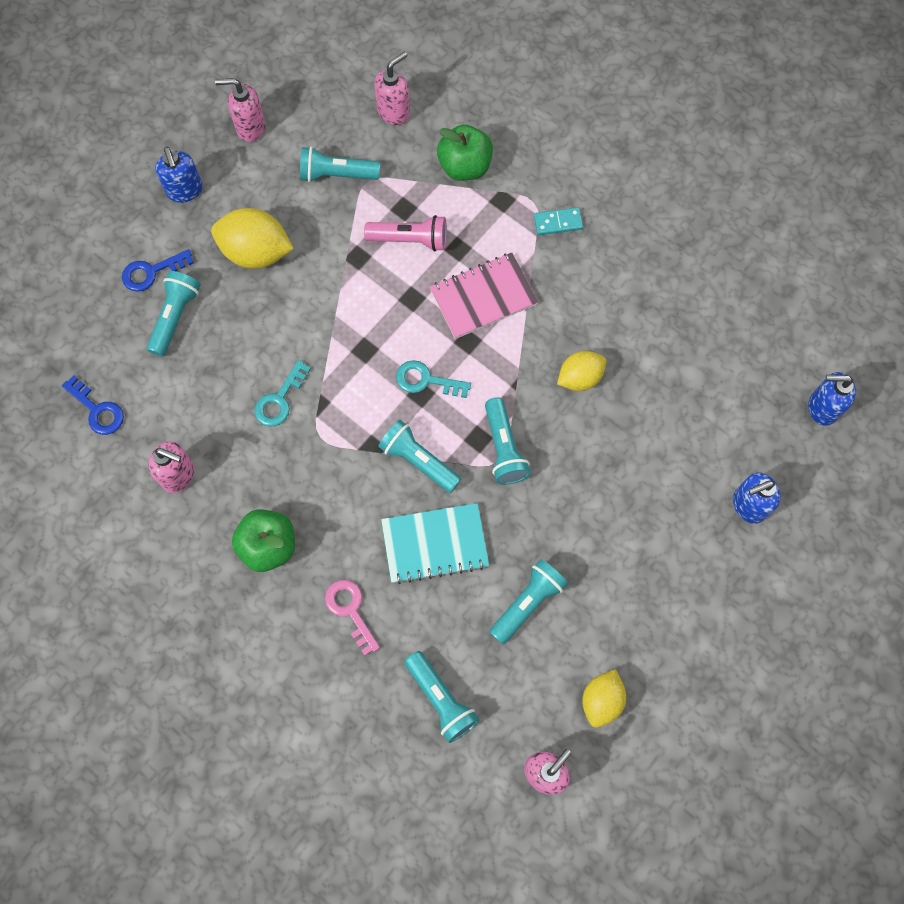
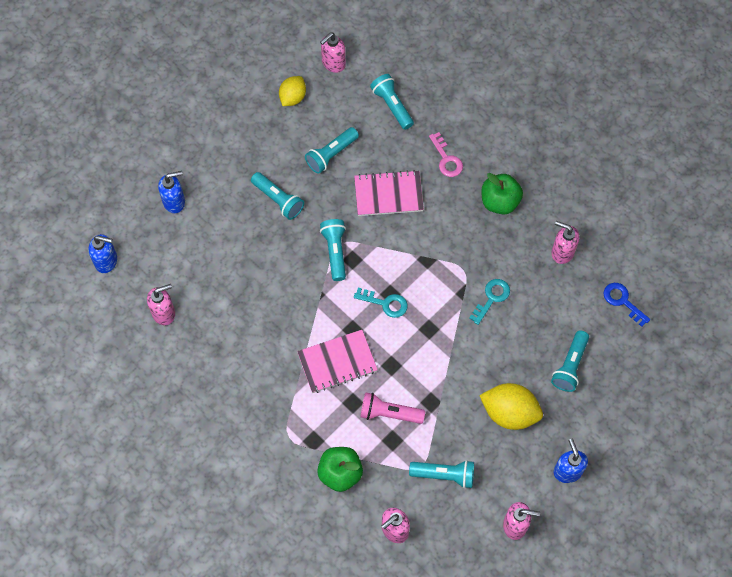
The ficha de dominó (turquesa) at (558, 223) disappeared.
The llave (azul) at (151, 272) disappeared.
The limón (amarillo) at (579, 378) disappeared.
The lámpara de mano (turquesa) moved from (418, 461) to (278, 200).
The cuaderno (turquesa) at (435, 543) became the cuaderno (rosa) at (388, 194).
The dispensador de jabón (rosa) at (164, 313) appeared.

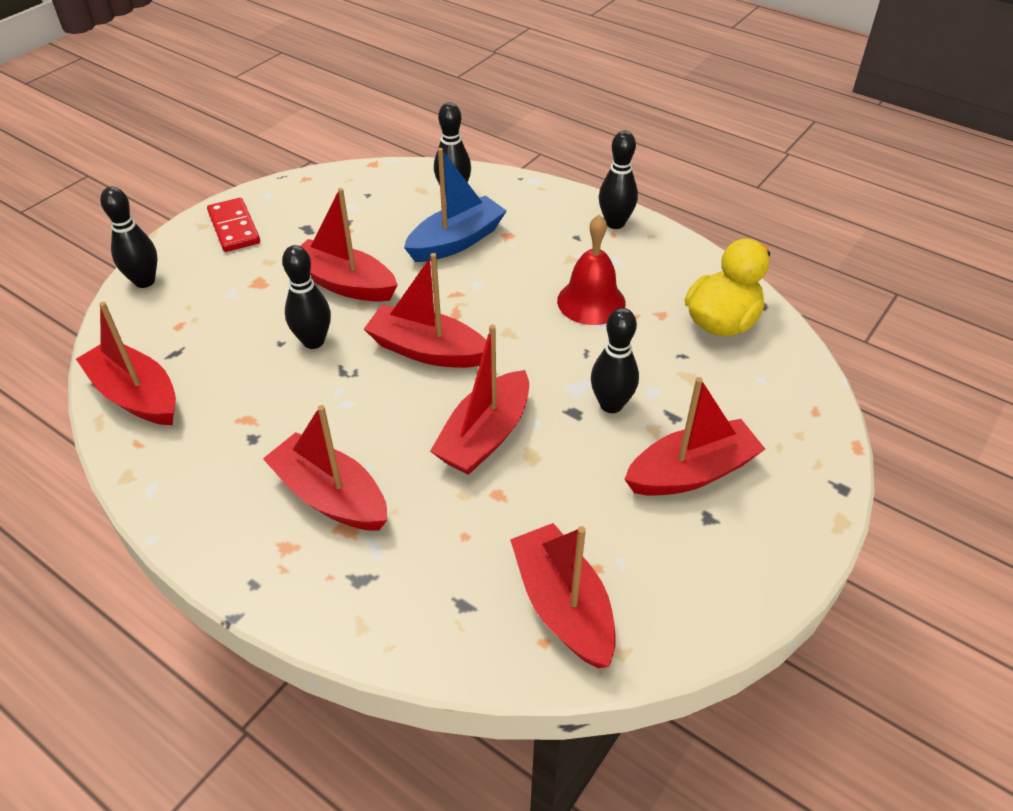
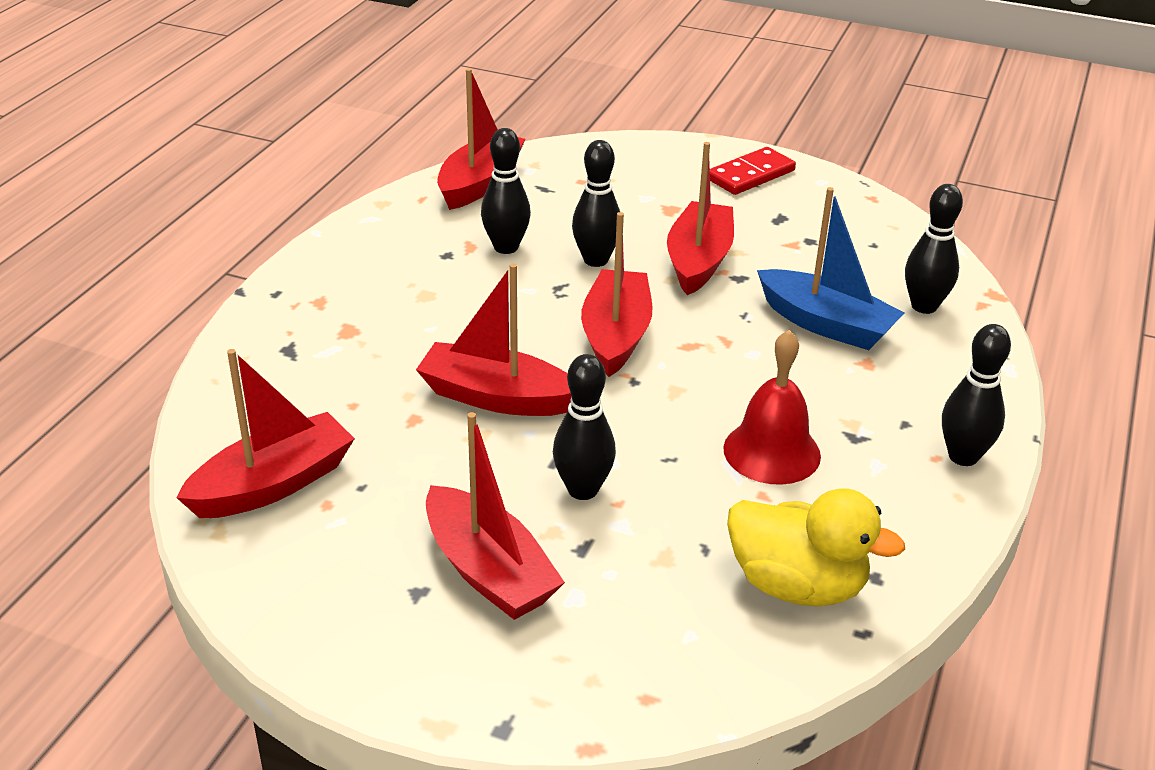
The bolo (negro) moved from (144, 281) to (506, 247).
The barco (rojo) at (331, 496) disappeared.

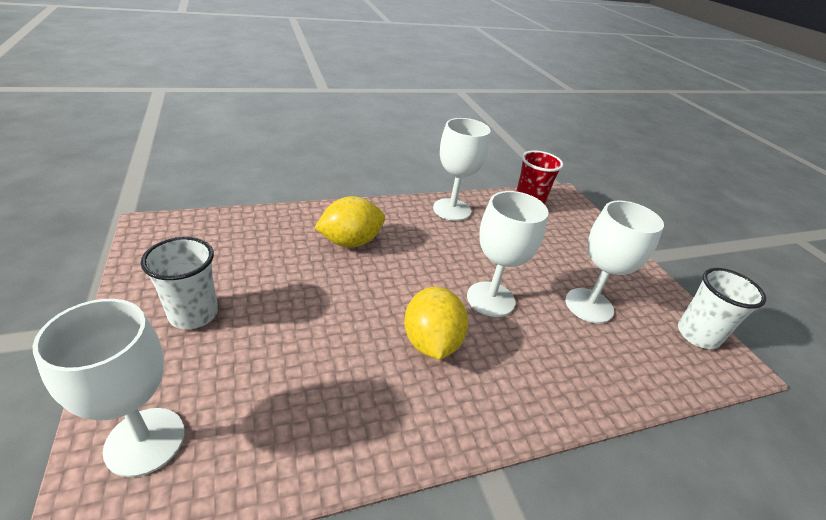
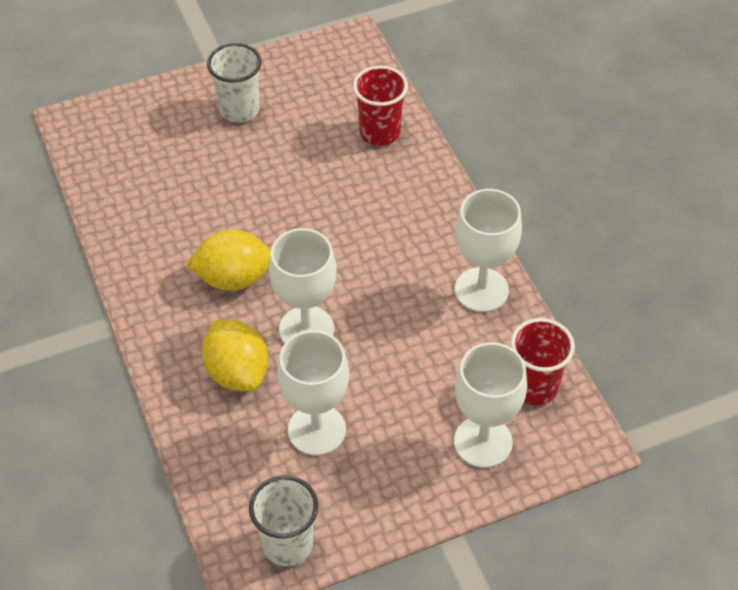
The limón (amarillo) moved from (350, 242) to (237, 372).
The copa (blanco) moved from (145, 441) to (483, 442).
The vaso (rojo) at (379, 132) appeared.

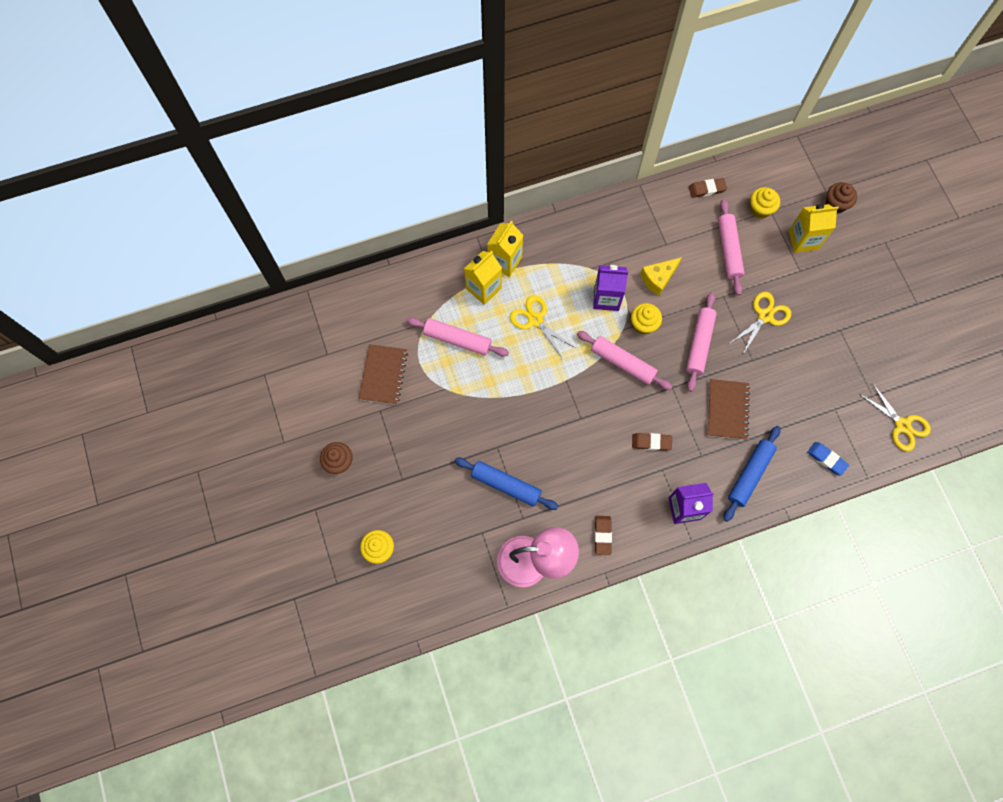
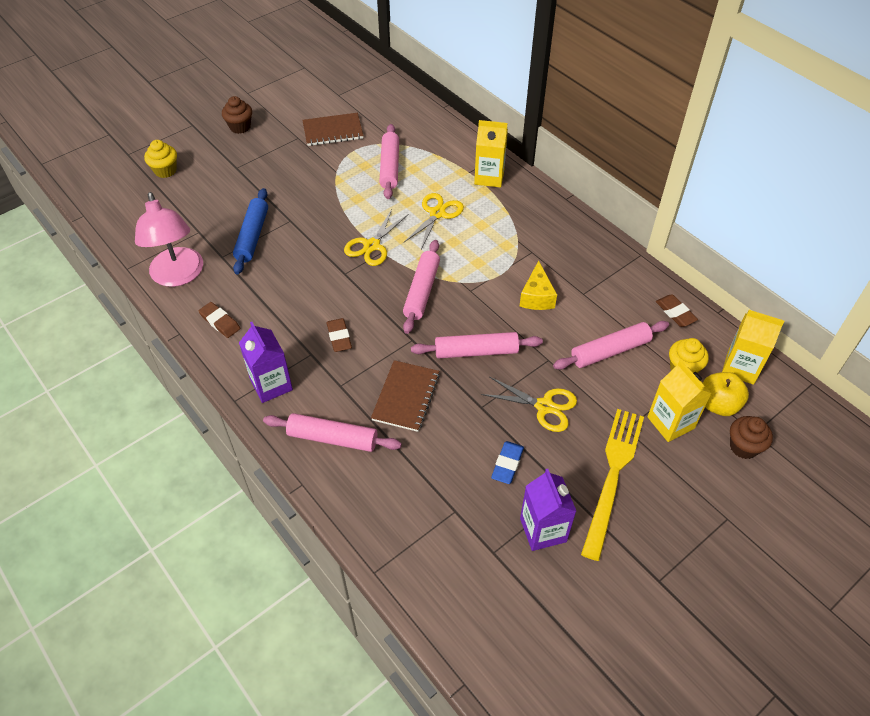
The cartón de leche (amarillo) moved from (483, 288) to (740, 367).
The queso (amarillo) at (658, 279) turned 120 degrees counterclockwise.
The cartón de leche (morado) moved from (606, 298) to (543, 530).
The magdalena (amarillo) at (643, 324) disappeared.
The cuaderno (marrón) at (727, 410) turned 60 degrees counterclockwise.
The tijeras (amarillo) moved from (902, 425) to (372, 245).
The rodillo (azul) at (749, 474) became the rodillo (rosa) at (332, 438).
The goma de borrar (azul) moved from (826, 459) to (507, 464).
The goma de borrar (marrón) at (602, 535) turned 60 degrees clockwise.
The manzana (amarillo) at (718, 404) appeared.
The tenedor (amarillo) at (612, 476) appeared.

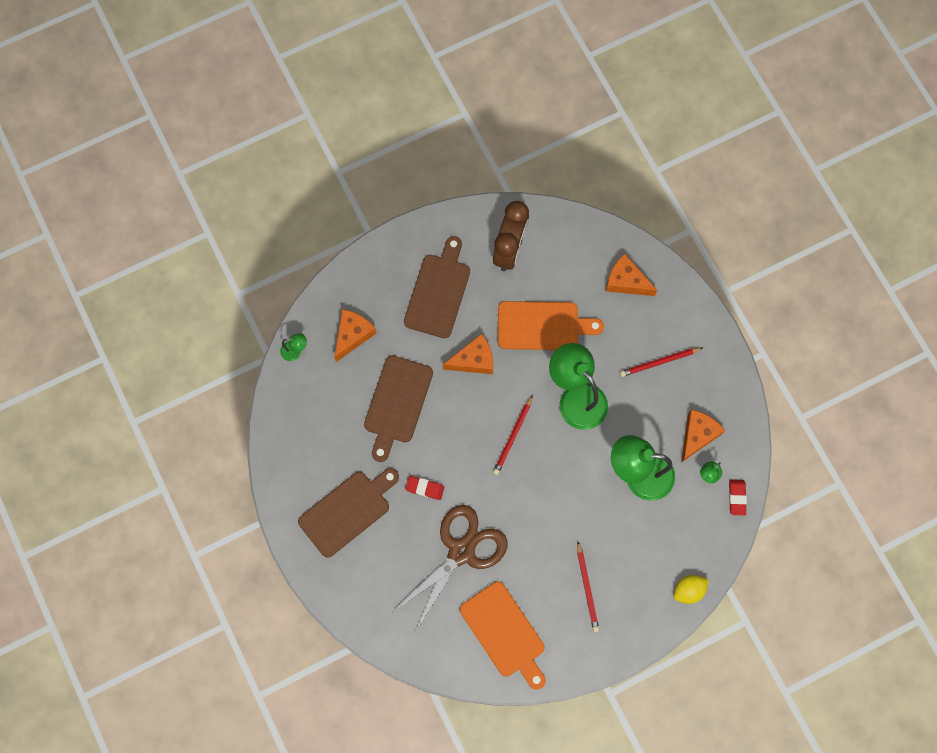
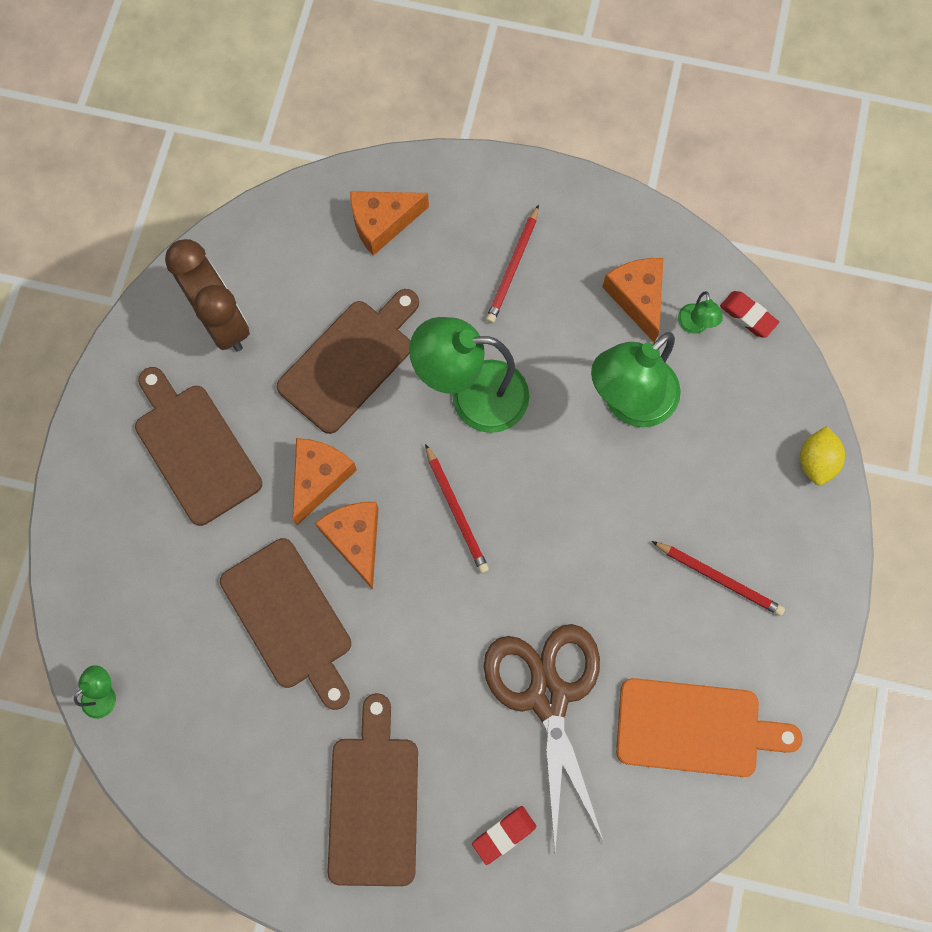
The tabla de cortar (naranja) at (542, 326) became the tabla de cortar (marrón) at (350, 362).
The queso (naranja) moved from (353, 335) to (355, 539).
The goma de borrar (rojo) moved from (425, 488) to (504, 834).

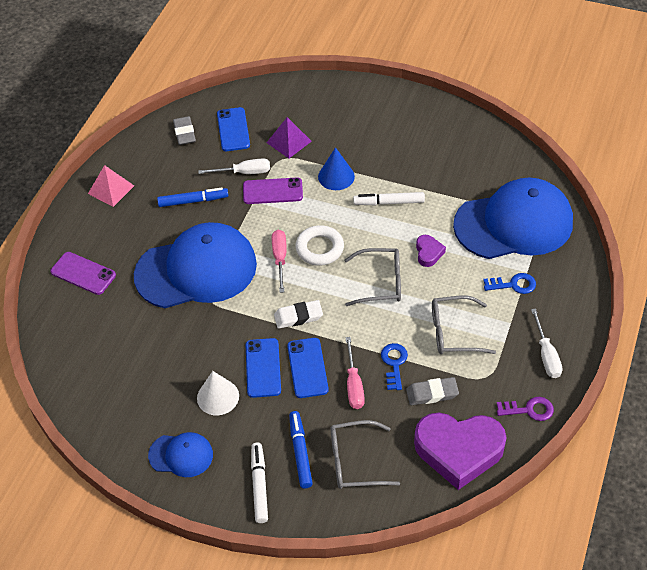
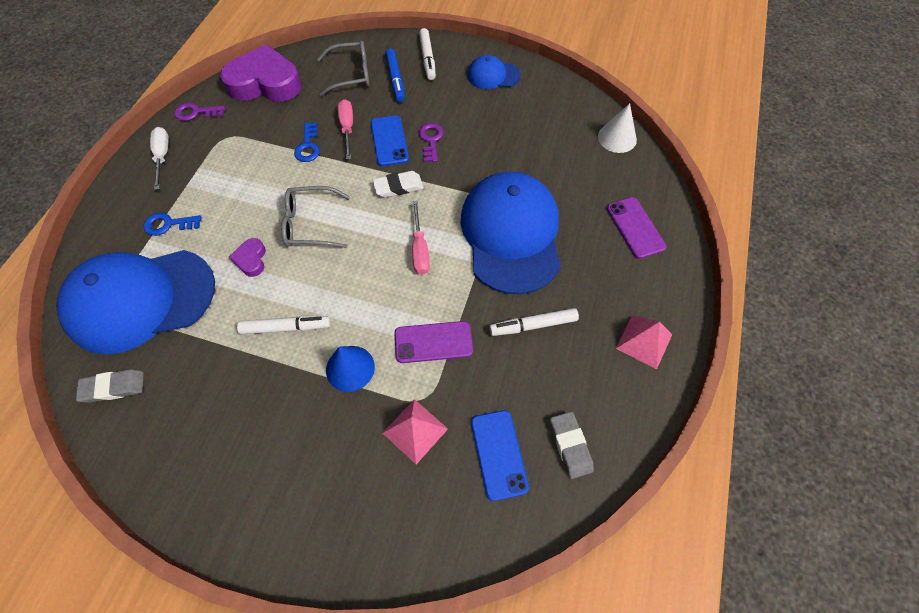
The pirámide (morado) at (289, 142) became the pirámide (rosa) at (415, 430).
The destornillador (blanco) at (244, 172) disappeared.
The rotulador (azul) at (193, 201) became the rotulador (blanco) at (533, 325).
The gorra (azul) at (196, 270) turned 105 degrees clockwise.
The anillo (blanco) at (319, 248) disappeared.
The móvil (morado) at (83, 273) turned 45 degrees clockwise.
The gafas (gris) at (454, 332) disappeared.
The móvil (azul) at (263, 368) was replaced by the llave (morado) at (431, 140).
The cono (blanco) moved from (218, 397) to (617, 138).
The goma de borrar (gris) moved from (432, 393) to (113, 387).

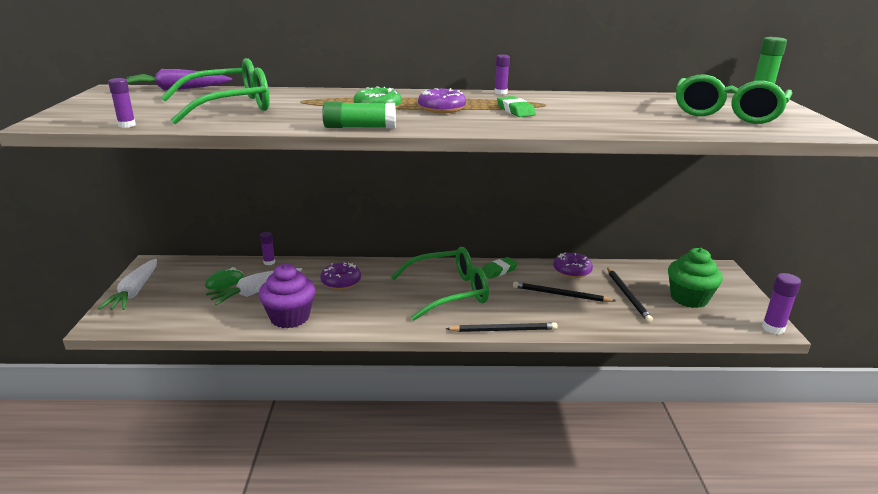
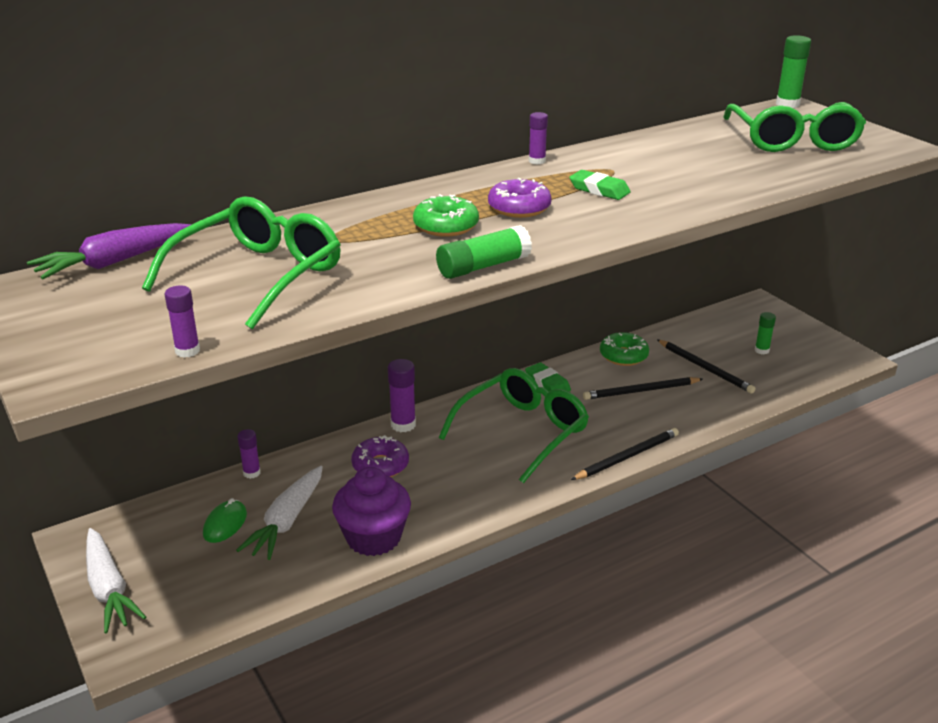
The magdalena (verde) at (689, 298) was replaced by the barra de pegamento (verde) at (762, 350).
The rosquilla (morado) at (572, 271) became the rosquilla (verde) at (623, 356).
The goma de borrar (verde) at (498, 271) turned 60 degrees counterclockwise.
The barra de pegamento (morado) moved from (773, 328) to (403, 425).

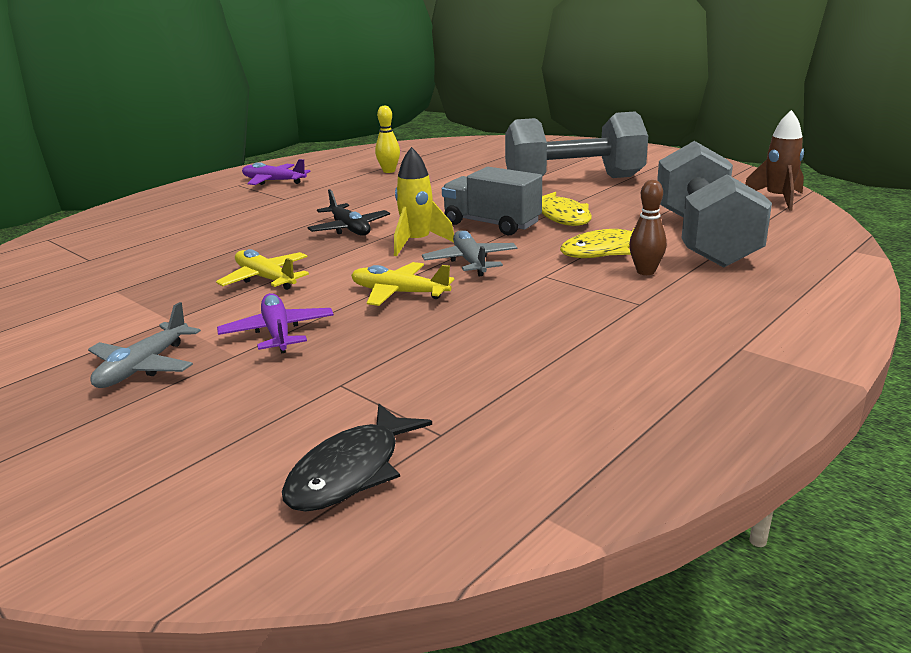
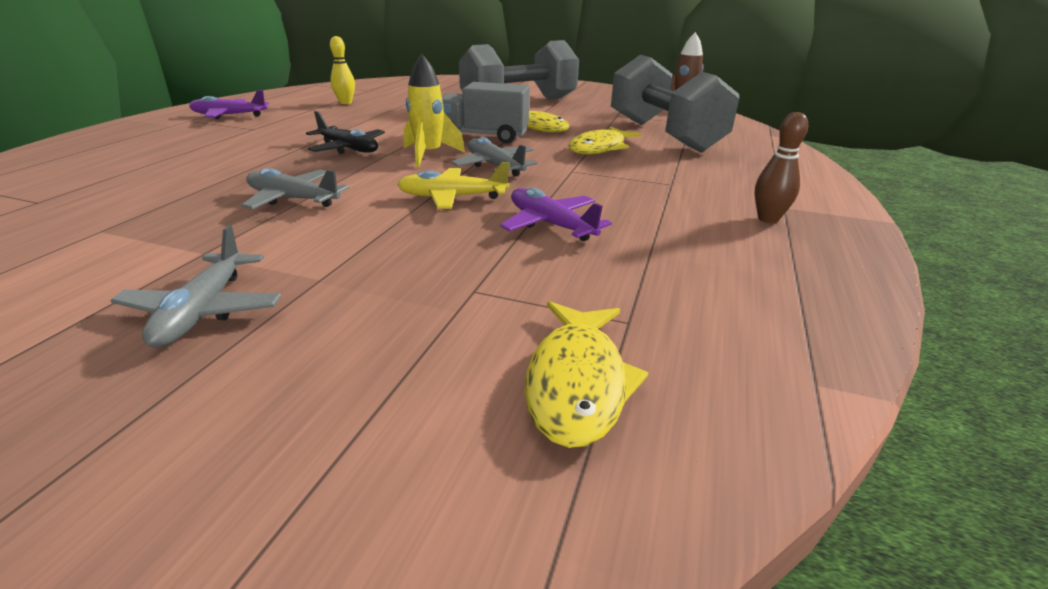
The bolo (marrón) moved from (645, 271) to (768, 219).
The avión (amarillo) at (265, 278) became the avión (gris) at (293, 199).
The avión (morado) moved from (277, 332) to (550, 224).
The pez (negro) at (351, 471) became the pez (amarillo) at (577, 382).

